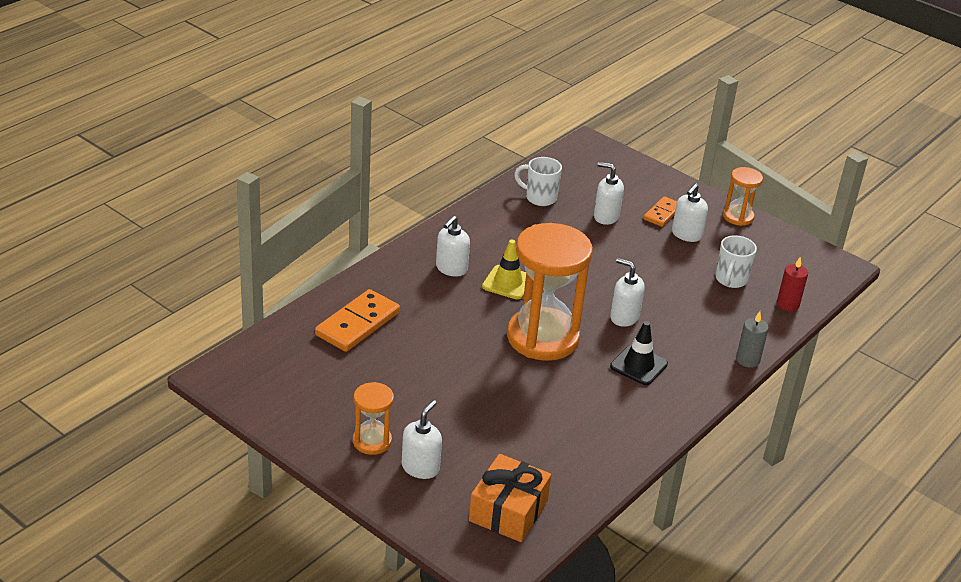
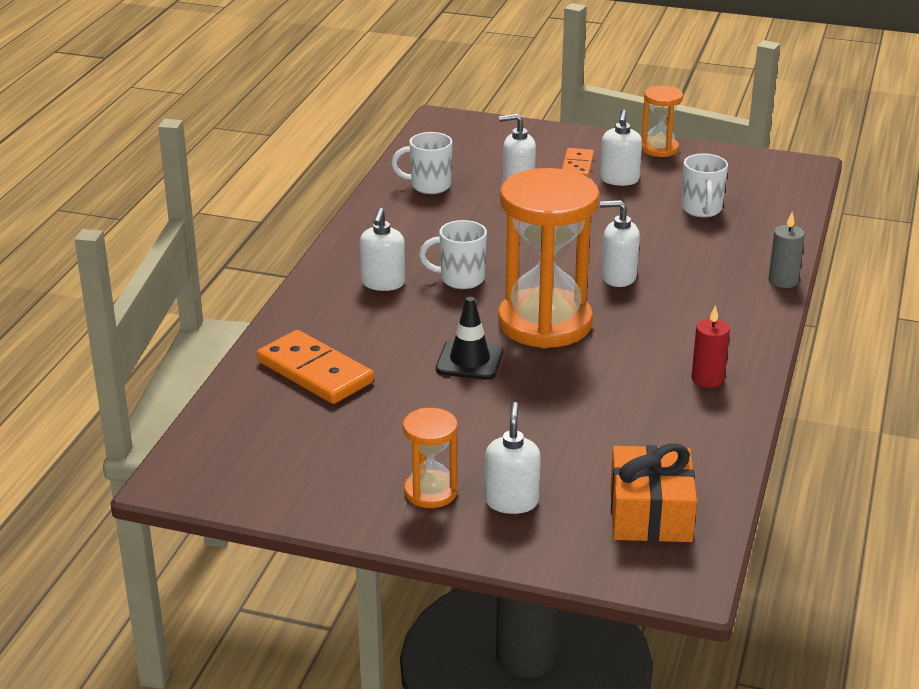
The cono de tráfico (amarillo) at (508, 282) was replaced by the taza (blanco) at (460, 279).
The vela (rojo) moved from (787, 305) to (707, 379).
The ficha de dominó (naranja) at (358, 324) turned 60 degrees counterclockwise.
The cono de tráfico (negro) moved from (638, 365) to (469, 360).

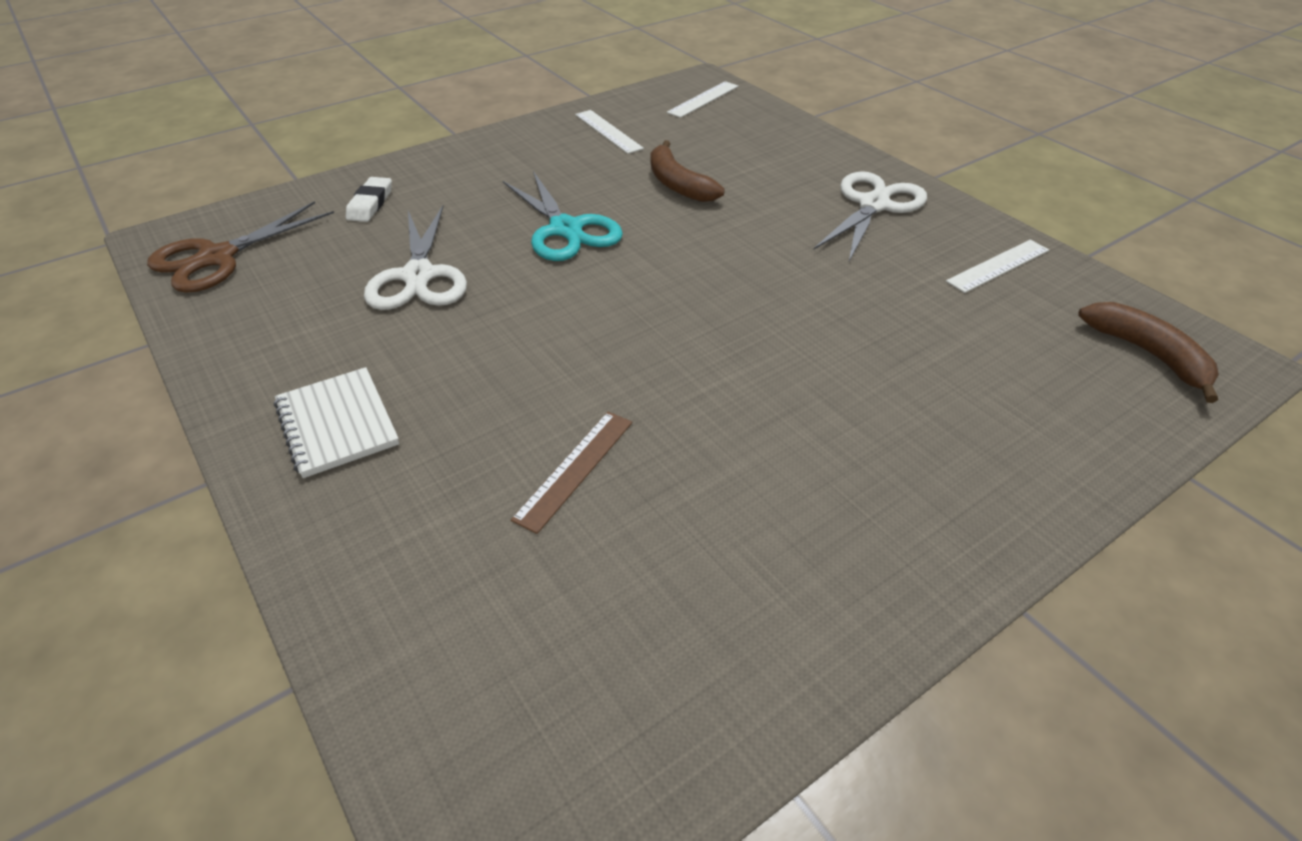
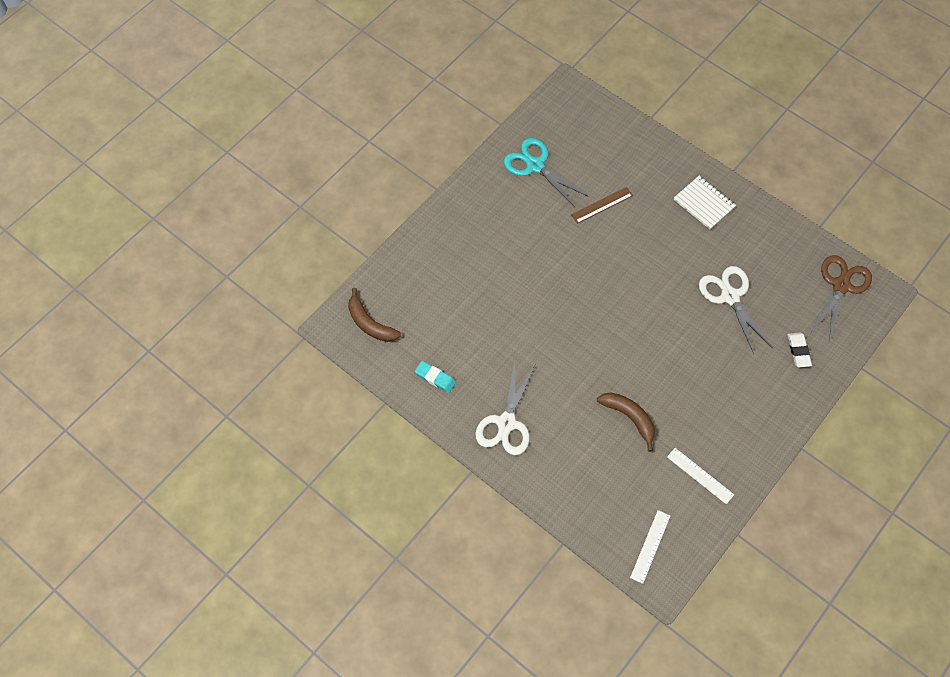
The tijeras (turquesa) moved from (566, 229) to (535, 165).
The regla (blanco) at (998, 265) was replaced by the goma de borrar (turquesa) at (435, 378).
The regla (marrón) at (575, 469) turned 45 degrees clockwise.

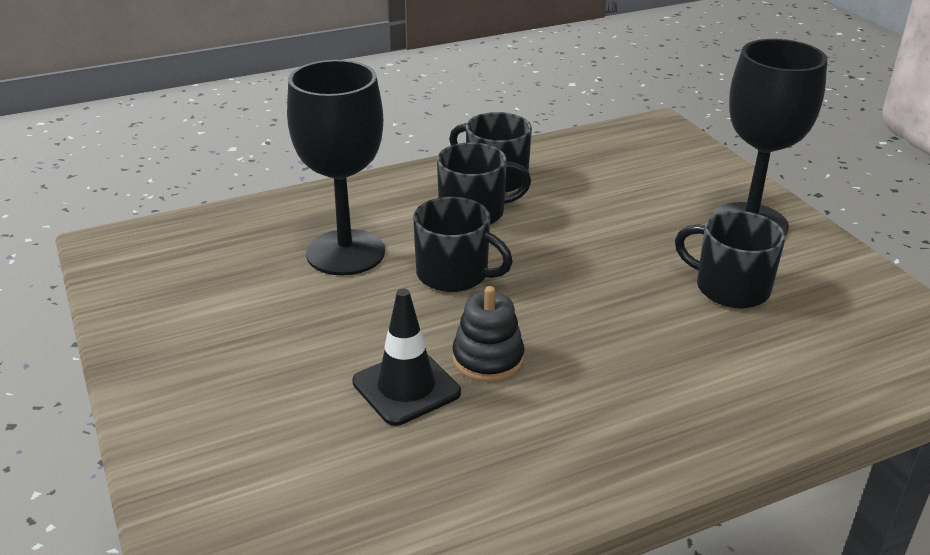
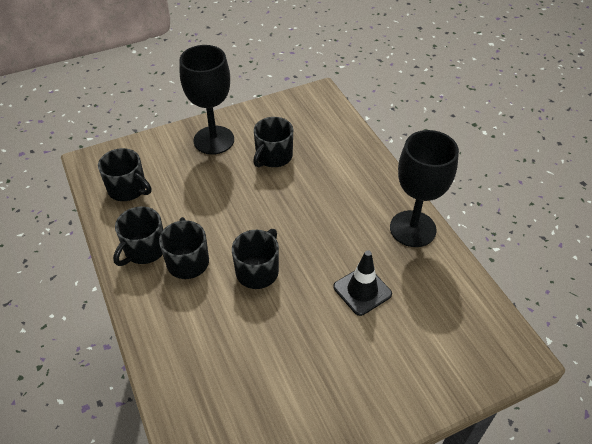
The copa (negro) moved from (345, 252) to (412, 229).
The juguete apilable (negro) at (488, 359) disappeared.
The taza (negro) at (128, 189) appeared.

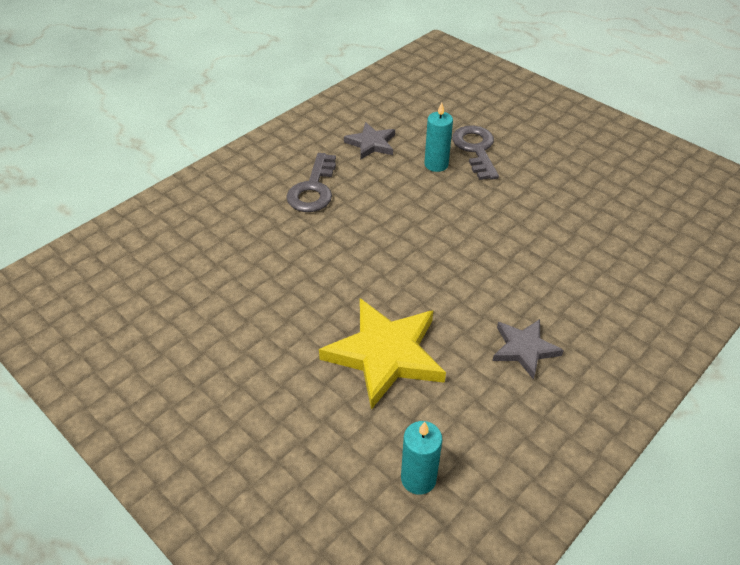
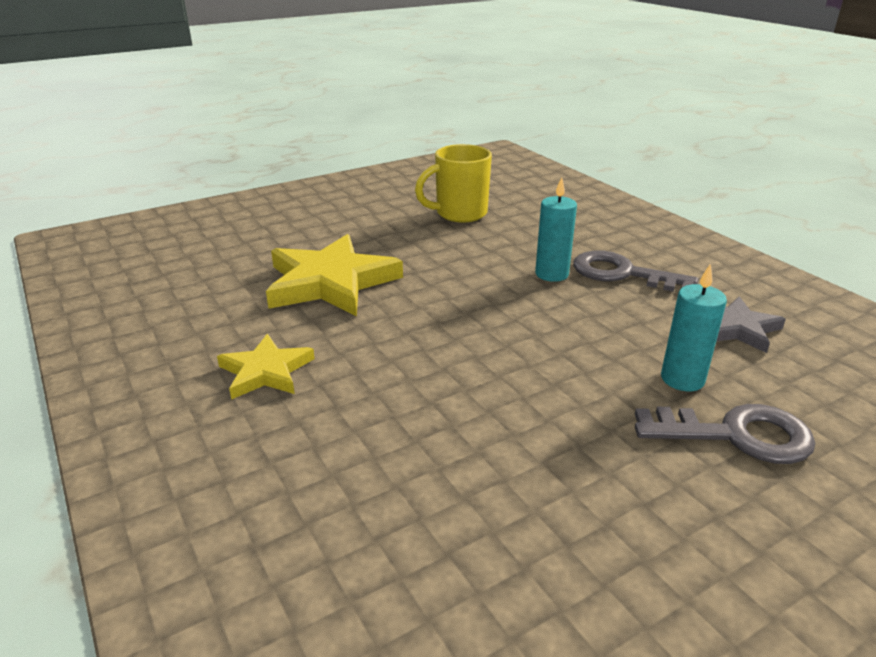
The estrella (gris) at (524, 349) became the estrella (amarillo) at (266, 371).
The vela (turquesa) moved from (418, 478) to (551, 274).
The taza (amarillo) at (459, 214) appeared.

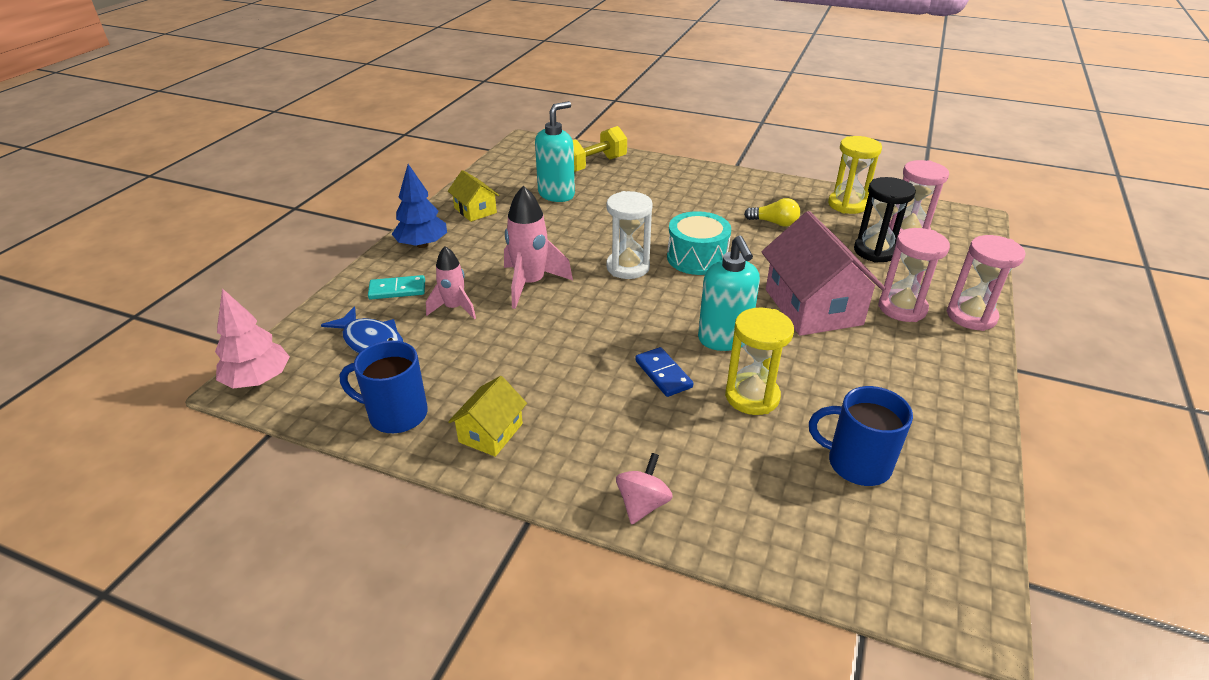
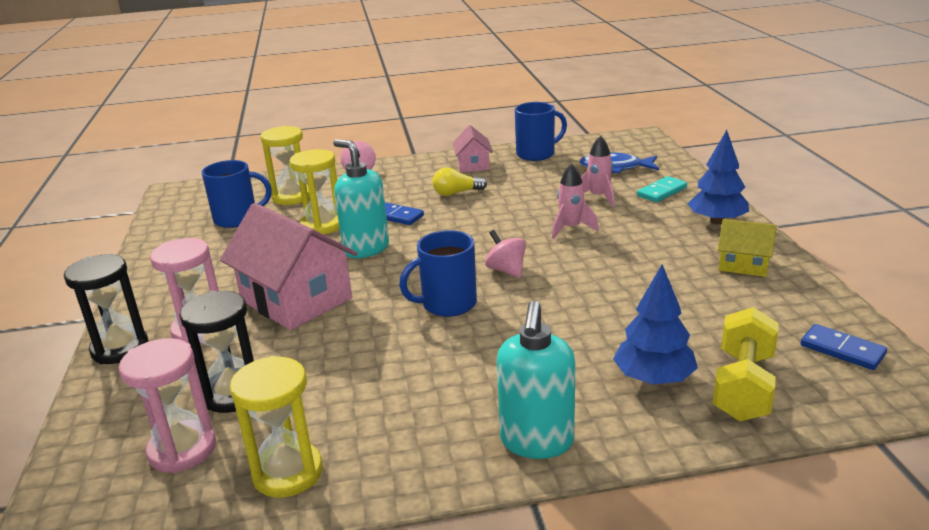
The dispensador de jabón (turquesa) moved from (556, 194) to (536, 442).
The cohete (rosa) at (530, 284) changed to 0.64 times the size.
The reloj de arena (blanco) at (628, 267) was replaced by the peonza (rosa) at (506, 270).
The bombilla (amarillo) moved from (774, 223) to (456, 193).
The tambor (turquesa) at (697, 258) was replaced by the taza (azul) at (447, 304).
The reloj de arena (rosa) at (971, 316) became the reloj de arena (negro) at (120, 348).
The árbol (rosa) at (258, 380) disappeared.
The casa (amarillo) at (490, 433) became the casa (rosa) at (473, 165).
The reloj de arena (amarillo) at (292, 197) appeared.
The árbol (azul) at (653, 379) appeared.
The ficha de dominó (azul) at (842, 350) appeared.

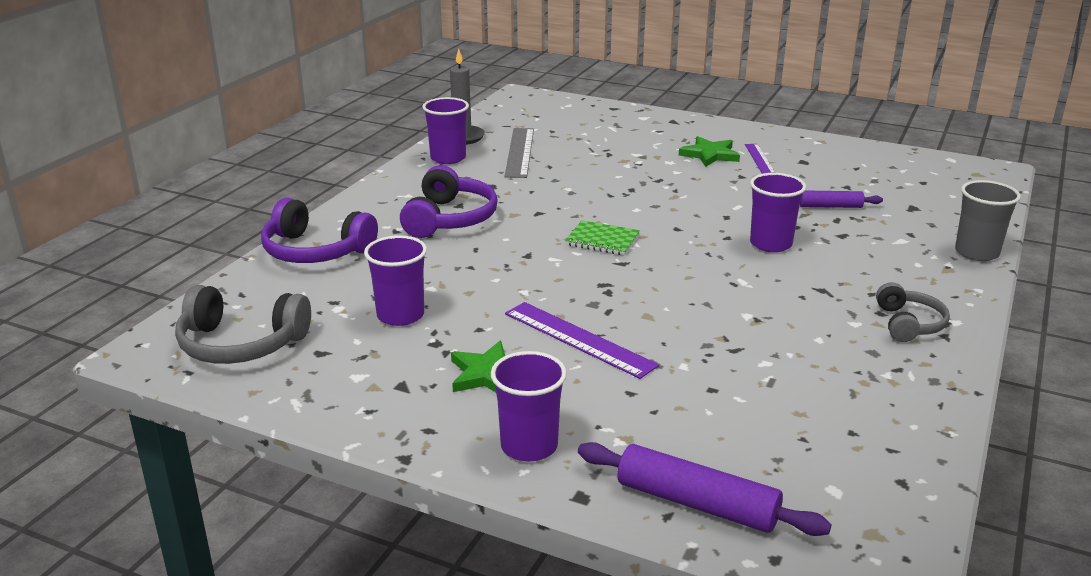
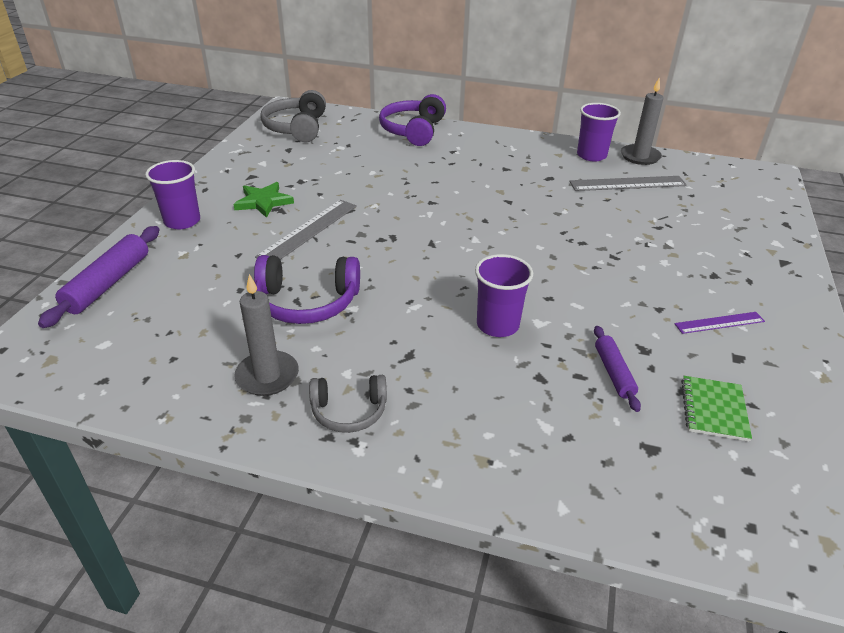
The estrella (verde) at (710, 155) disappeared.
The auriculares (morado) moved from (449, 219) to (307, 302).
The vaso (gris) at (976, 252) disappeared.
The cuaderno (verde) moved from (602, 240) to (713, 410).
The vaso (morado) at (400, 315) disappeared.
The regla (morado) at (579, 339) became the regla (gris) at (308, 230).
The vela (gris) at (267, 376) appeared.

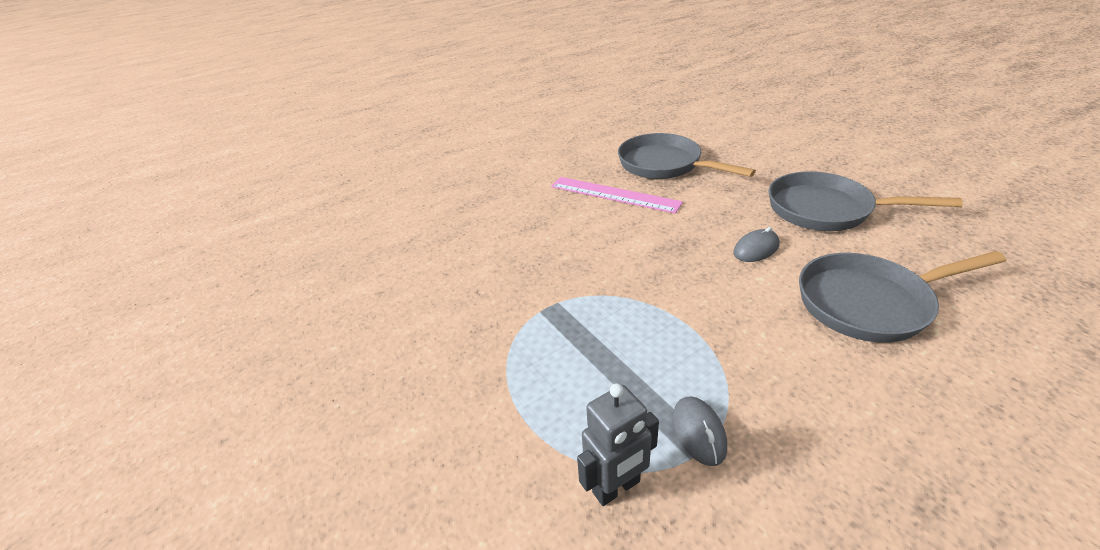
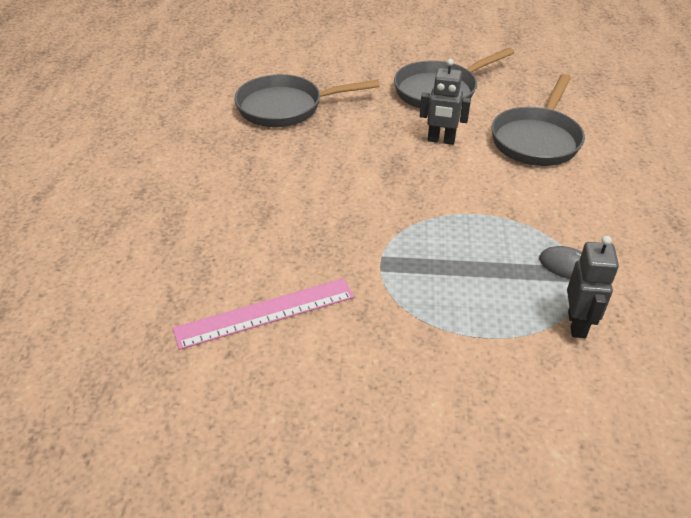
The regla (rosa) moved from (614, 194) to (265, 313).
The ratón (gris) at (756, 249) was replaced by the robot (gris) at (441, 140).

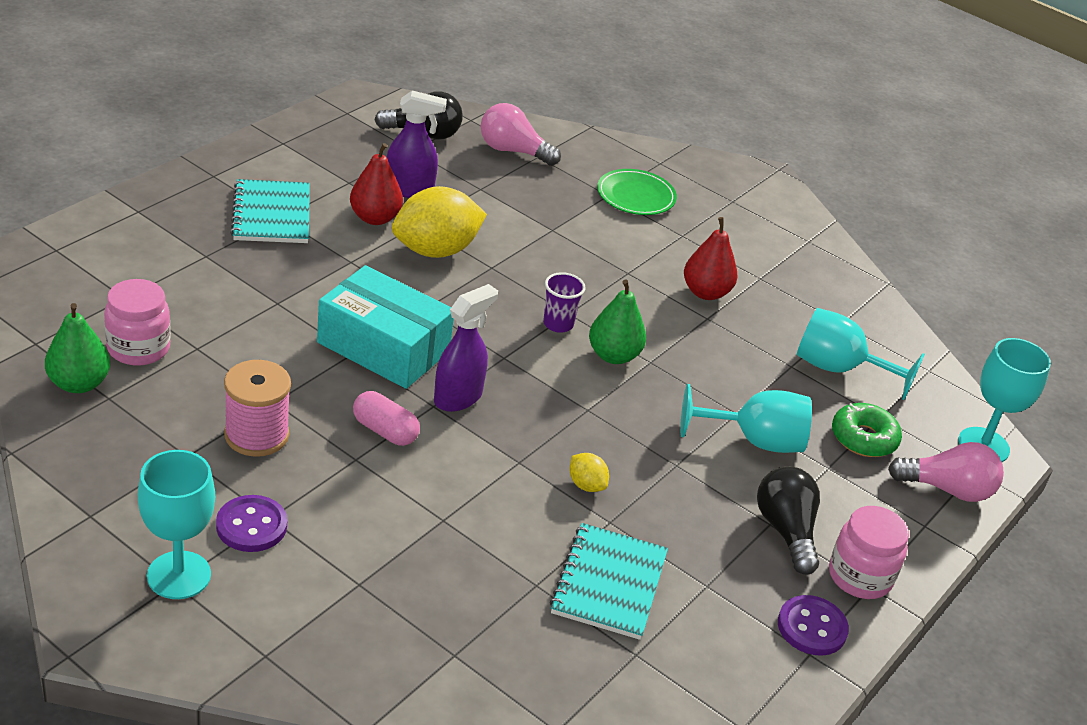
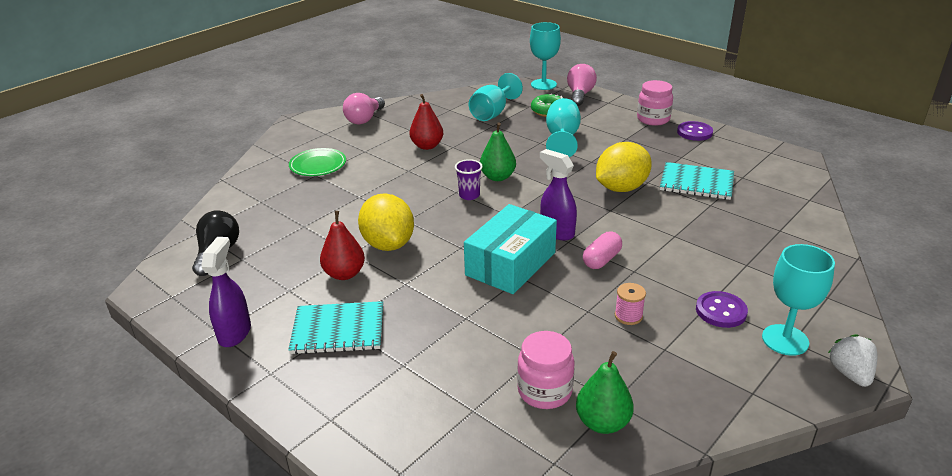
The pulverizador (morado) moved from (410, 190) to (235, 333).
The bombilla (rosa) moved from (513, 151) to (364, 119).
The carrete (rosa) at (256, 435) changed to 0.58 times the size.
The limón (amarillo) at (586, 485) changed to 2.24 times the size.
The bombilla (negro) at (786, 531) disappeared.
The fresa (blanco) at (850, 373) appeared.

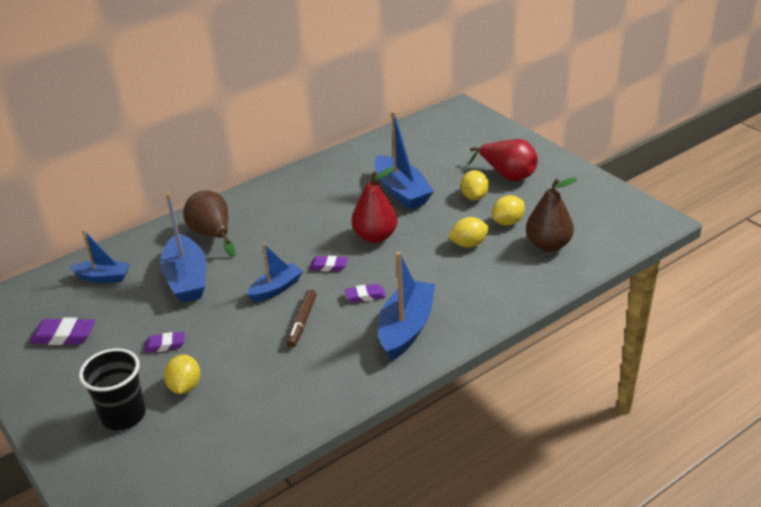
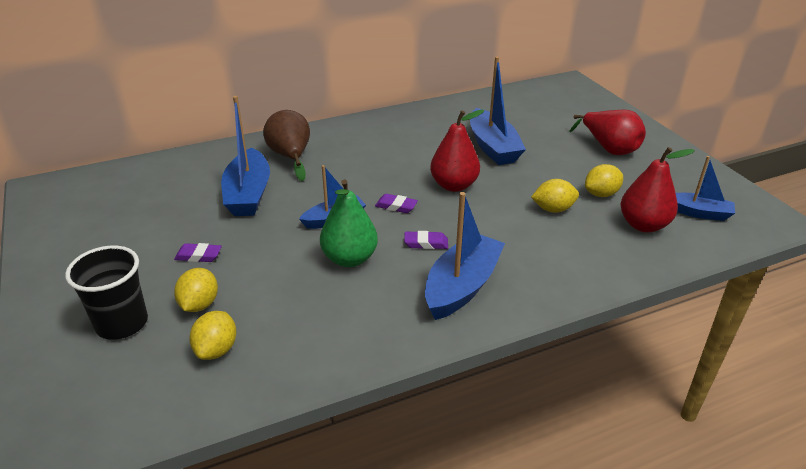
The limón (amarillo) moved from (474, 197) to (217, 350).
The pera (marrón) at (548, 245) became the pera (rojo) at (643, 225).
The barco (azul) moved from (103, 277) to (698, 213).
The rotulador (marrón) at (302, 322) was replaced by the pera (verde) at (349, 258).
The goma de borrar (morado) at (64, 336) disappeared.

